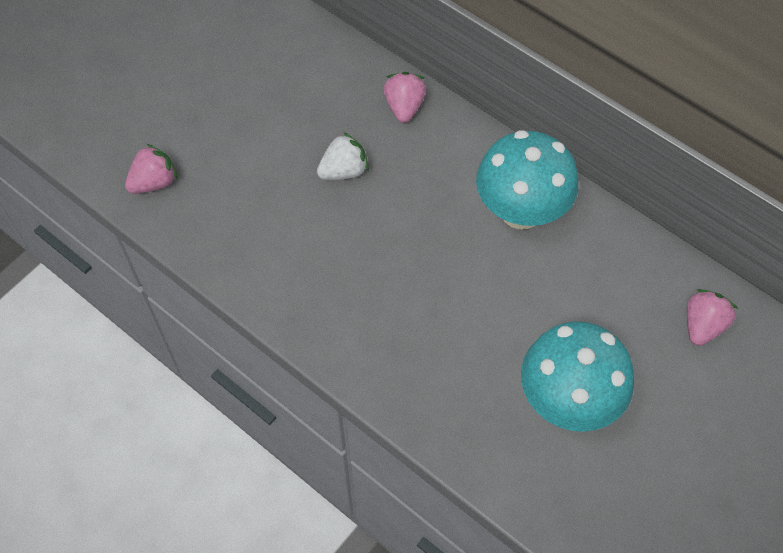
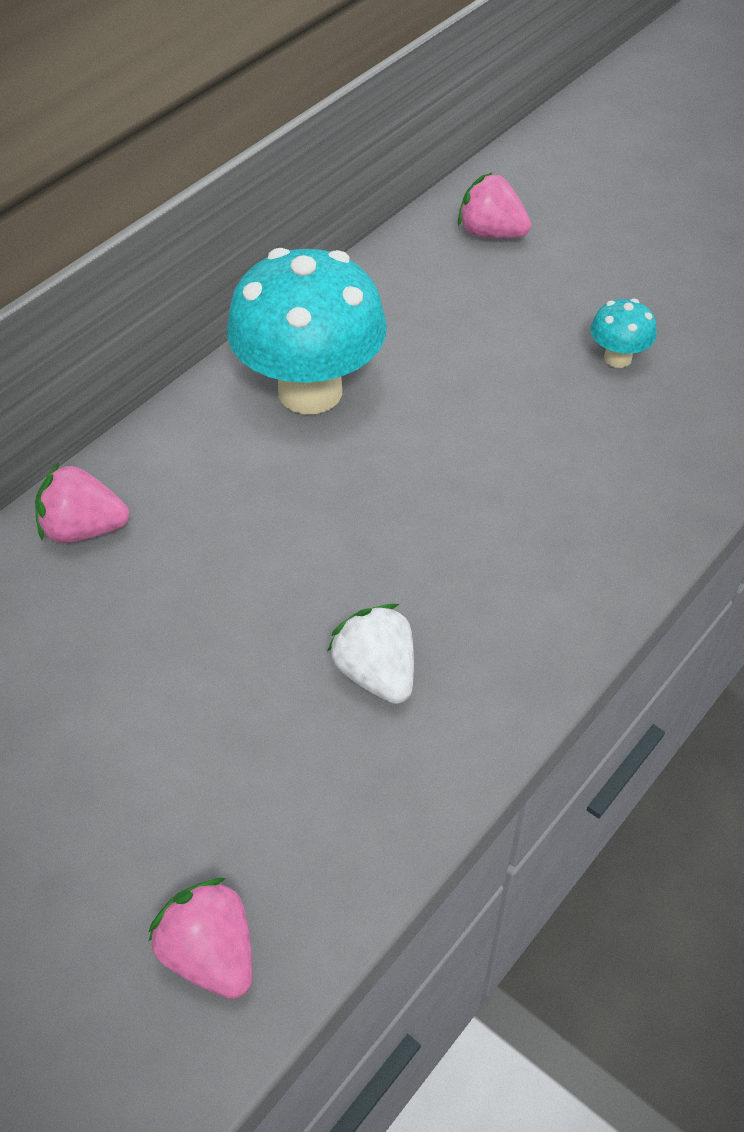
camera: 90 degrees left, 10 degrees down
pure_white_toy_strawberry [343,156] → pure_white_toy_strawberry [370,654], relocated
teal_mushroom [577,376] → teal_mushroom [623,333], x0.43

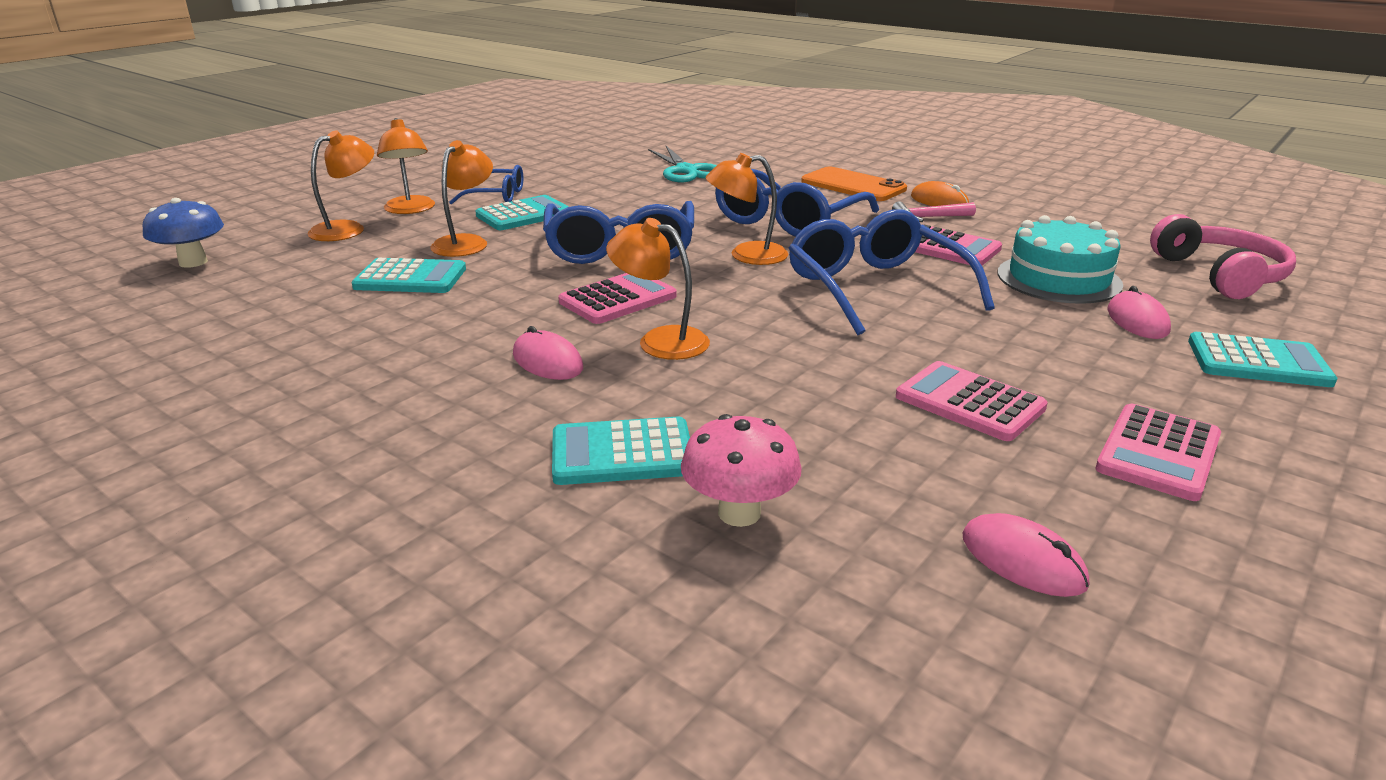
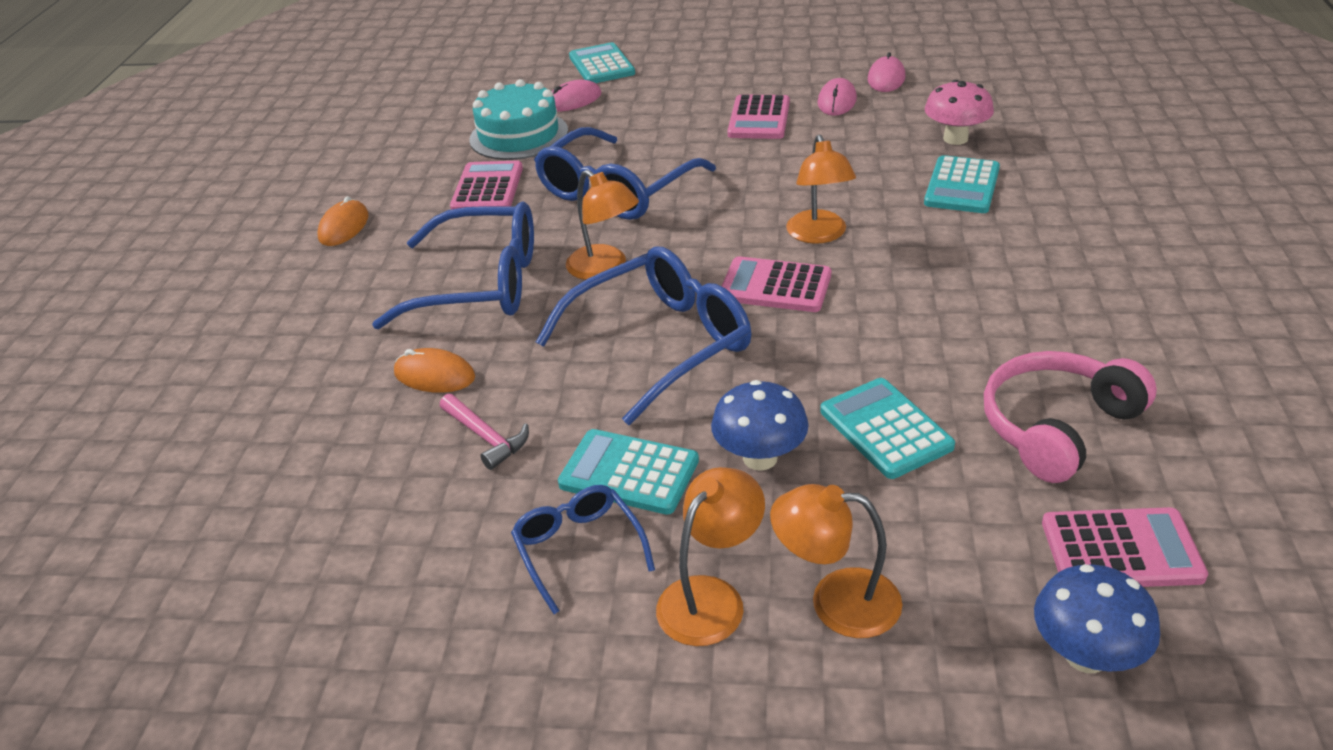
camera: 120 degrees left, 10 degrees up
orange-coloured_reading_lamp [461,198] → royal_blue_mushroom [760,425]
teal_shears [682,164] → -
orange-coloured_mobile_phone [854,184] → -
rosy_hammer [934,211] → rosy_hammer [484,432], relocated
rosy_over-ear_headphones [1223,256] → rosy_over-ear_headphones [1070,417], relocated
rosy_computer_mouse [548,353] → rosy_computer_mouse [837,97], relocated
rosy_adding_machine [1158,452] → rosy_adding_machine [1125,547], relocated
teal_adding_machine [621,450] → teal_adding_machine [962,184], 60 degrees clockwise
- → orange-coloured_computer_mouse [434,370]

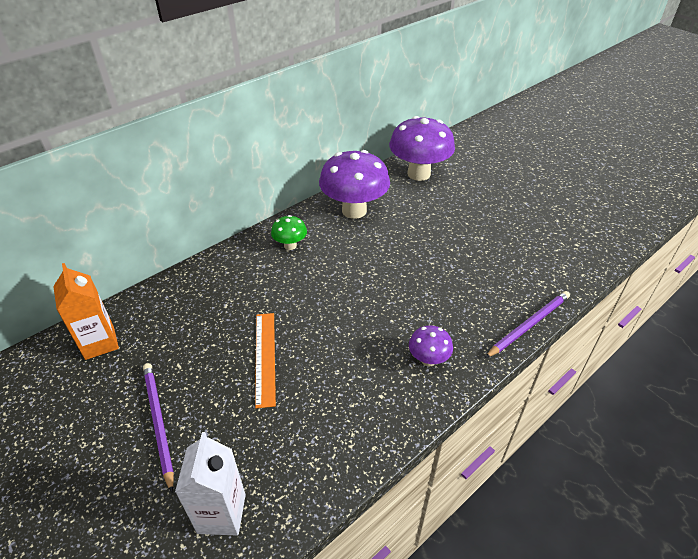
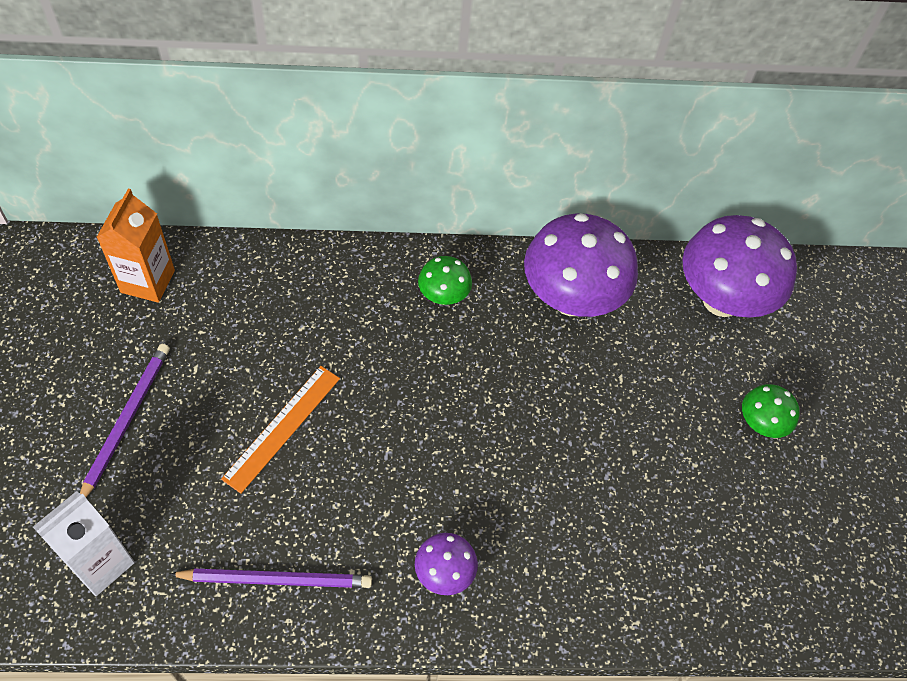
camera: 35 degrees right, 15 degrees up
purple_pencil [527,324] → purple_pencil [270,578], relocated
- → emerald_mushroom [771,411]

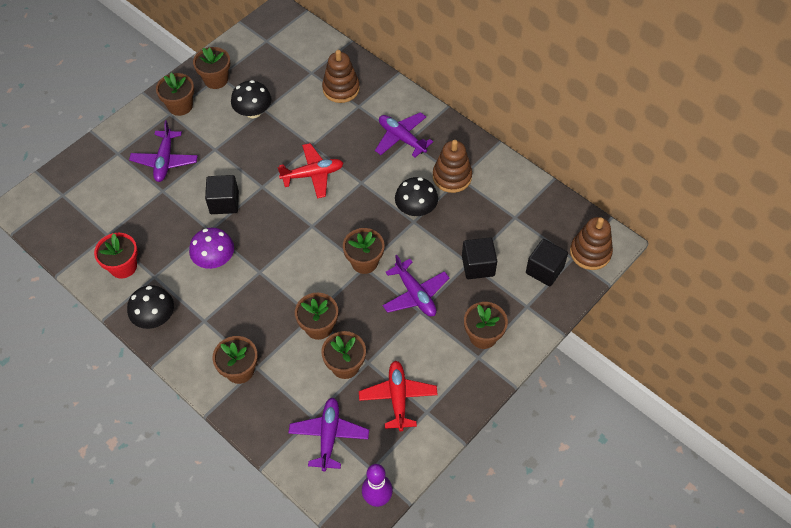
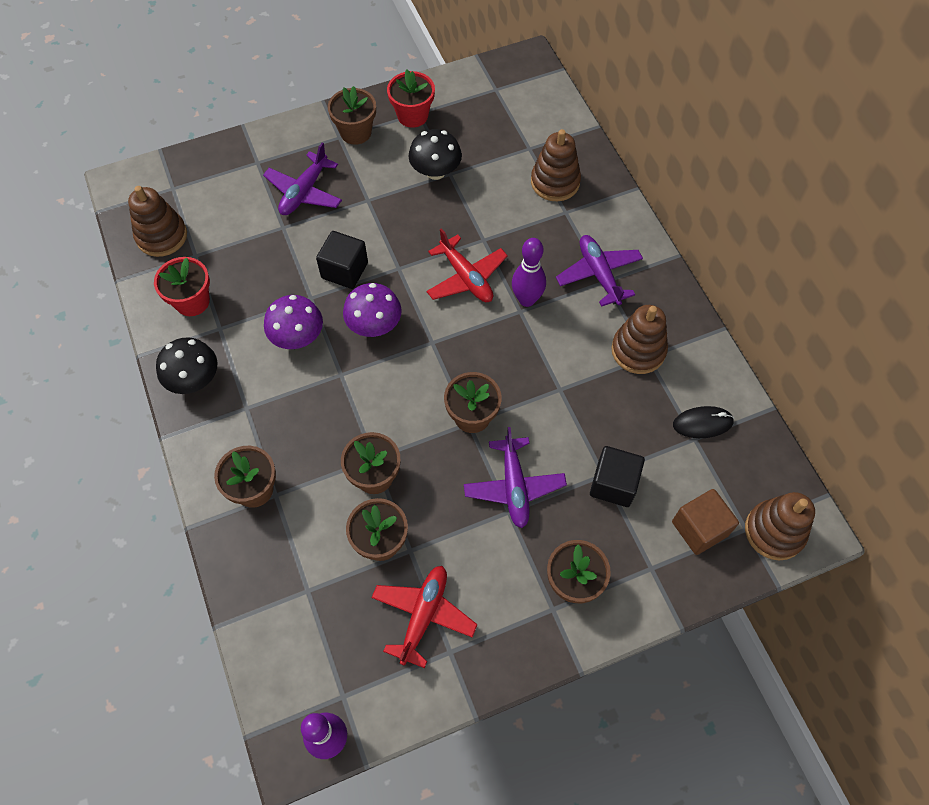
camera: 25 degrees right, 5 degrees up
russet_potted_plant [211,68] → crimson_potted_plant [411,99]
crimson_toy_plane [310,171] → crimson_toy_plane [467,265], 45 degrees clockwise
black_mushroom [416,196] → -
black_block [547,262] → russet_block [705,522]
purple_toy_plane [328,434] → -
- → russet_stacking_toy [157,221]
- → purple_skittle [529,272]
- → purple_mushroom [372,310]
- → black_computer_mouse [703,422]

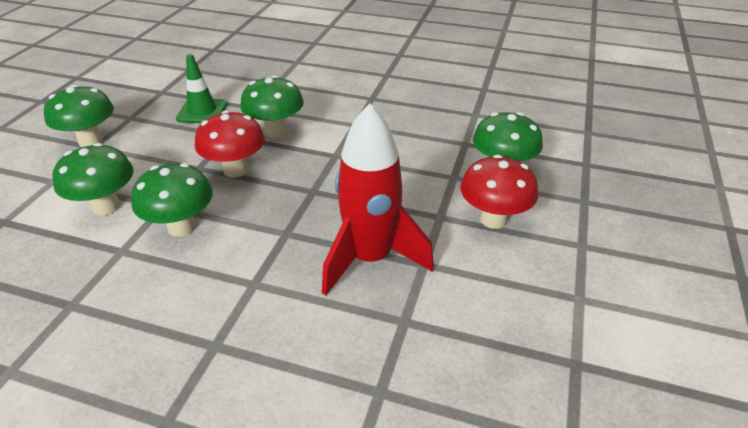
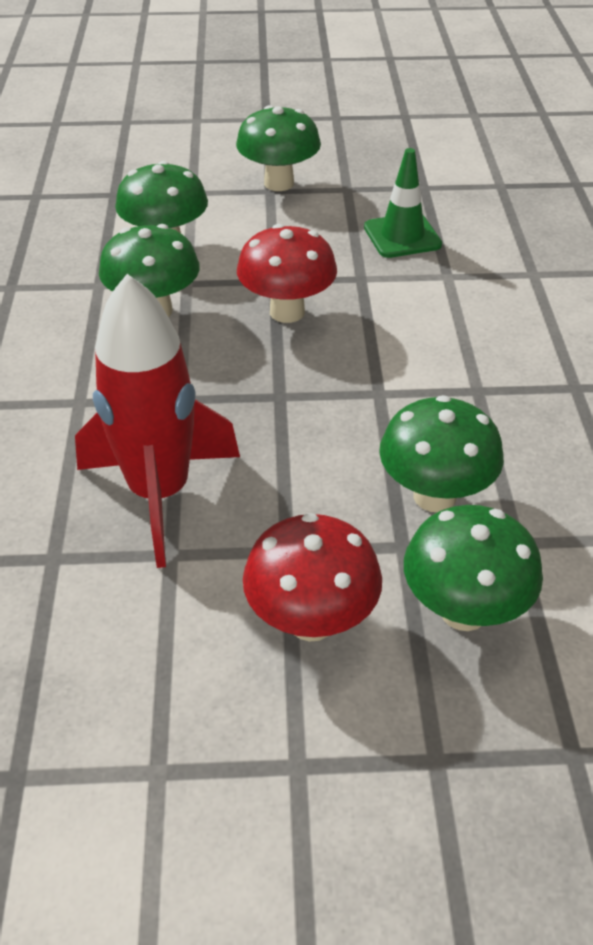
camera: 70 degrees right, 5 degrees up
emerald_mushroom [272,106] → emerald_mushroom [441,453], relocated

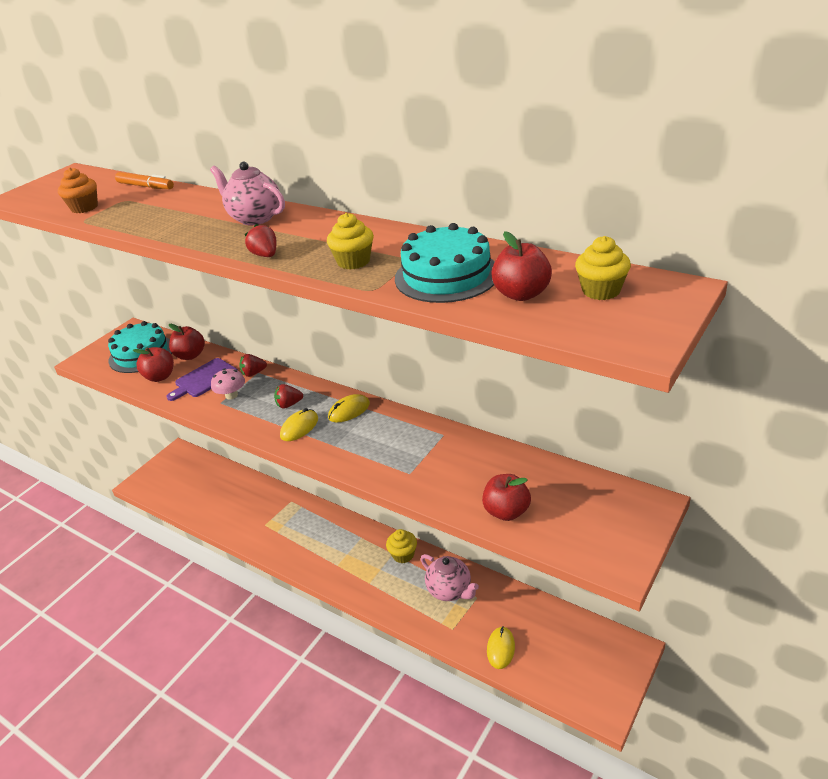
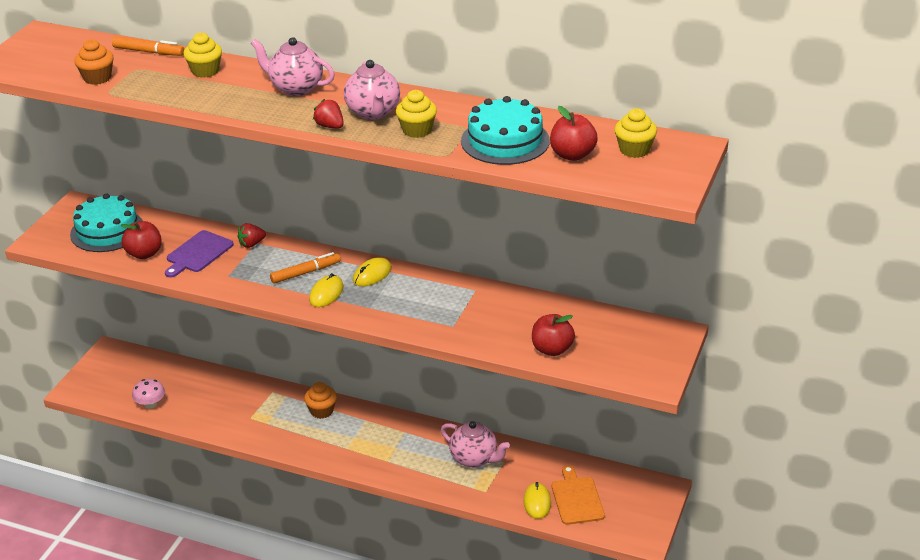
camera: 15 degrees left, 0 degrees up
crimson_apple [187,342] → -
rosy_mushroom [228,384] → rosy_mushroom [148,394], relocated
crimson_toy_strawberry [288,396] → orange-coloured_felt_pen [305,267]
golden_cupcake [401,546] → golden_cupcake [203,55], relocated
- → rosy_china_teapot [372,90]
- → orange-coloured_cupcake [320,400]
- → orange-coloured_bread_board [578,495]

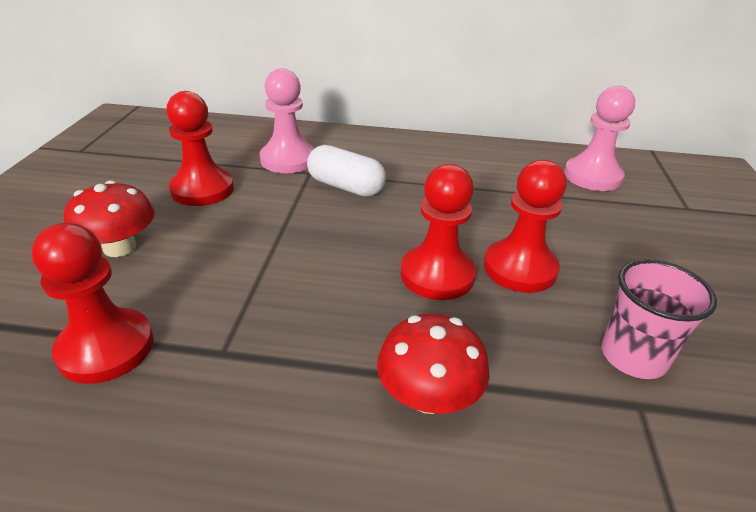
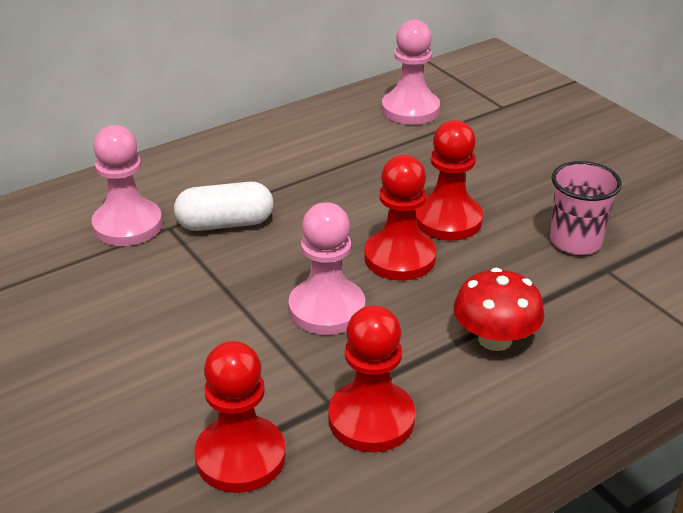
camera: 40 degrees left, 0 degrees up
crimson_pawn [200,148] → crimson_pawn [371,378], relocated
crimson_mushroom [109,218] → -
- → rosy_pawn [326,268]

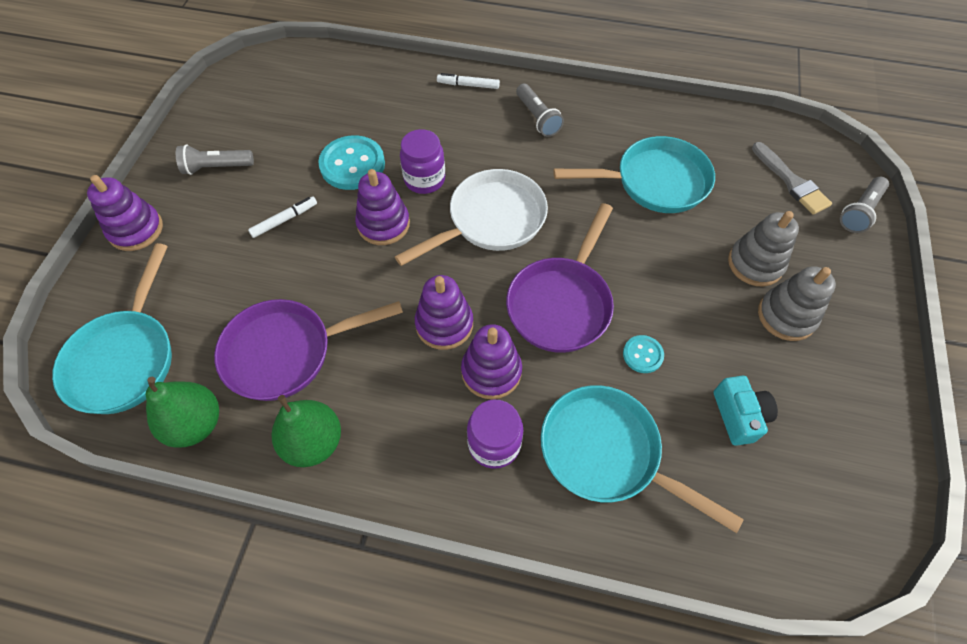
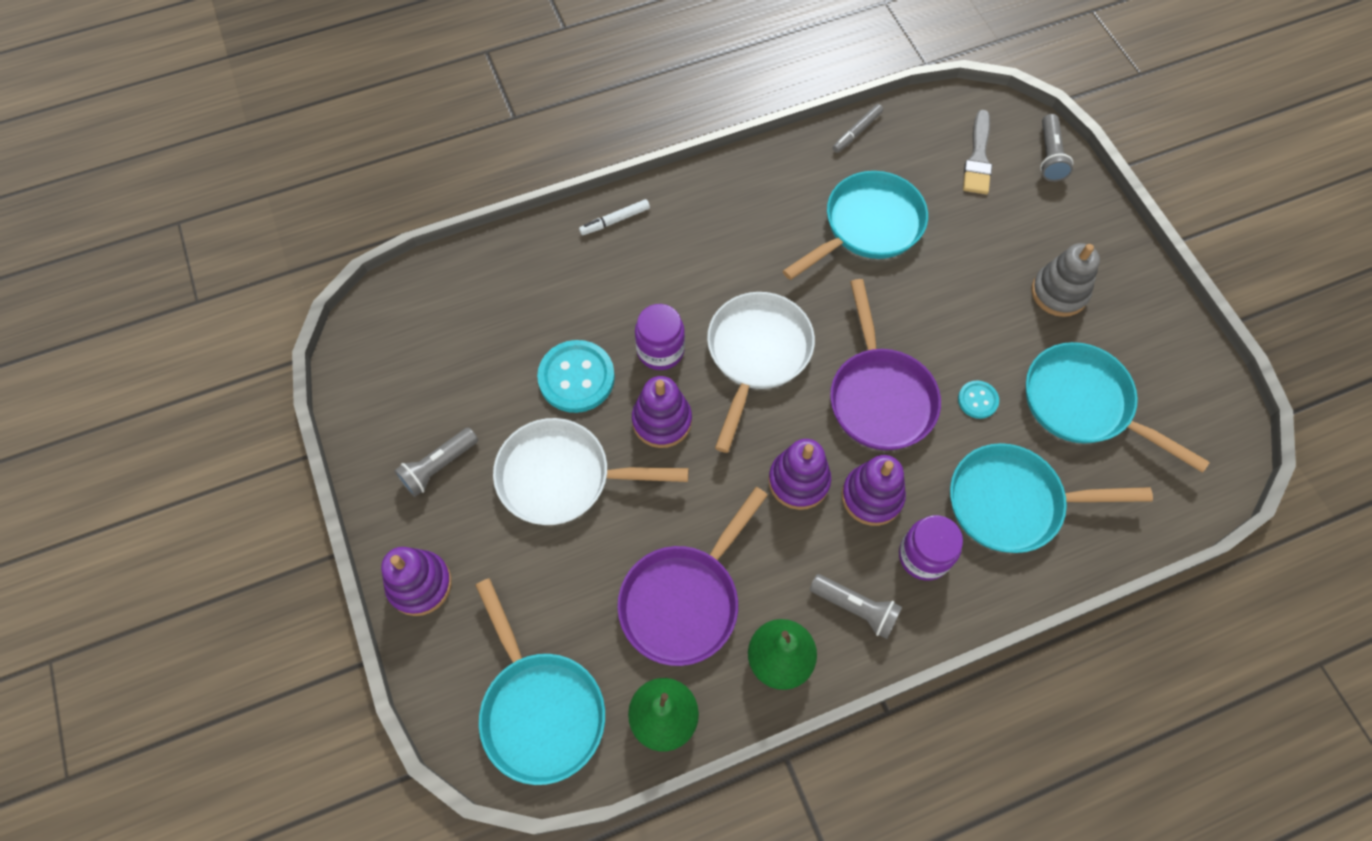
camera: 35 degrees left, 5 degrees up
ash-grey_pocket_torch [540,110] → ash-grey_pocket_torch [856,606], relocated
ash-grey_paintbrush [792,178] → ash-grey_paintbrush [977,152], 75 degrees clockwise
pure_white_felt_pen [282,217] → pure_white_frying_pan [591,471]
ash-grey_stacking_toy [763,249] → -
teal_camera [746,411] → teal_frying_pan [1118,407]
- → ash-grey_felt_pen [857,128]

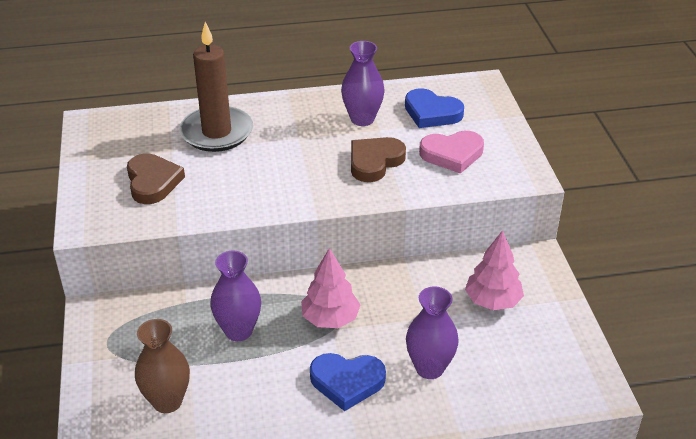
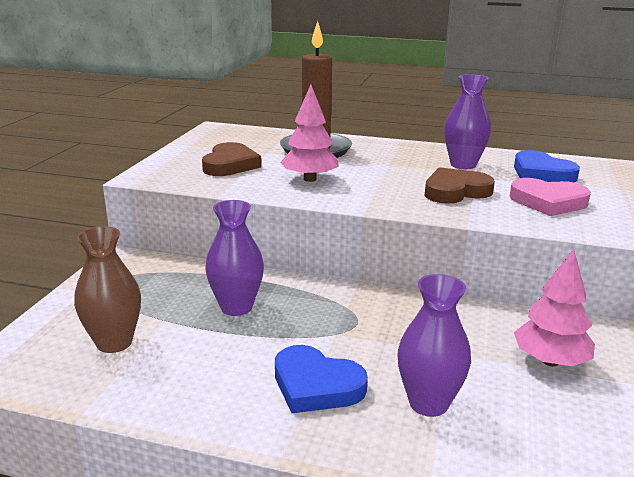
camera: 25 degrees right, 15 degrees down
rosy_fir_tree [330,288] → rosy_fir_tree [309,133], relocated

